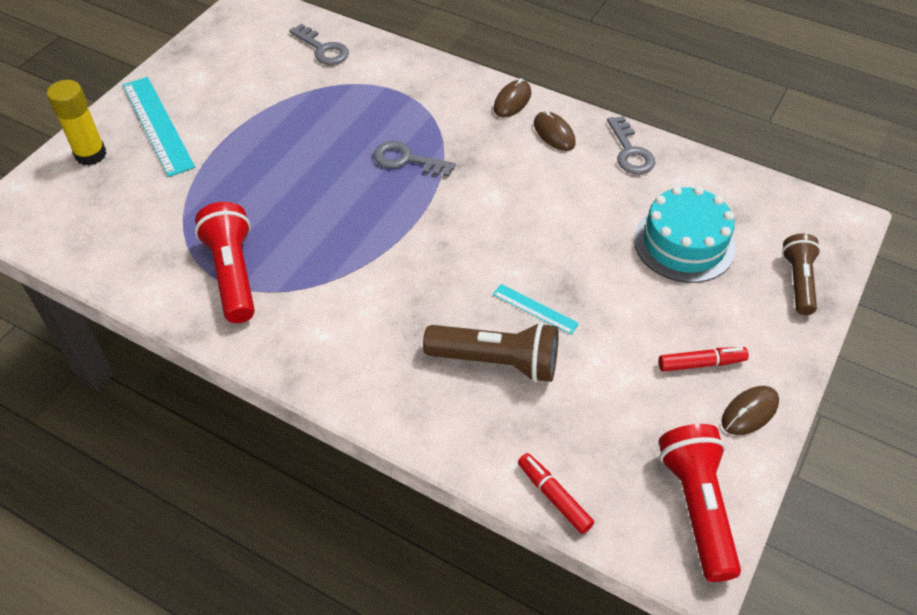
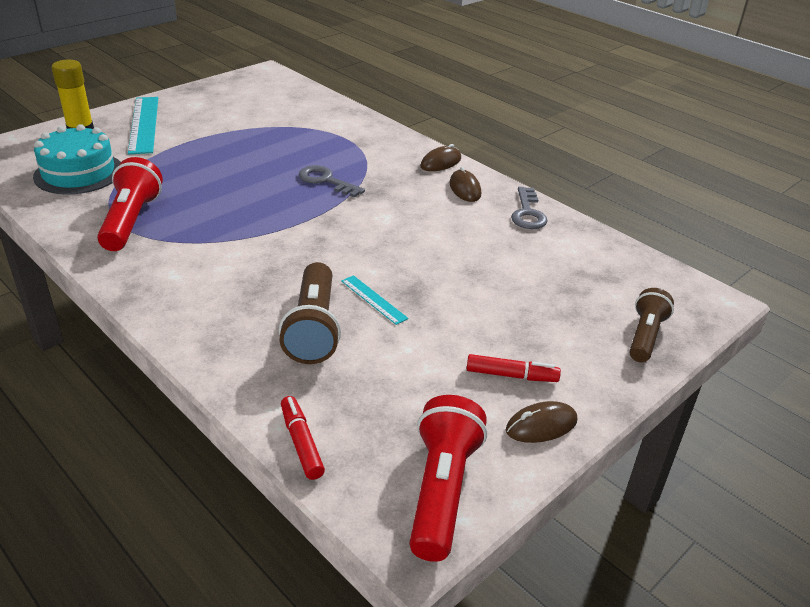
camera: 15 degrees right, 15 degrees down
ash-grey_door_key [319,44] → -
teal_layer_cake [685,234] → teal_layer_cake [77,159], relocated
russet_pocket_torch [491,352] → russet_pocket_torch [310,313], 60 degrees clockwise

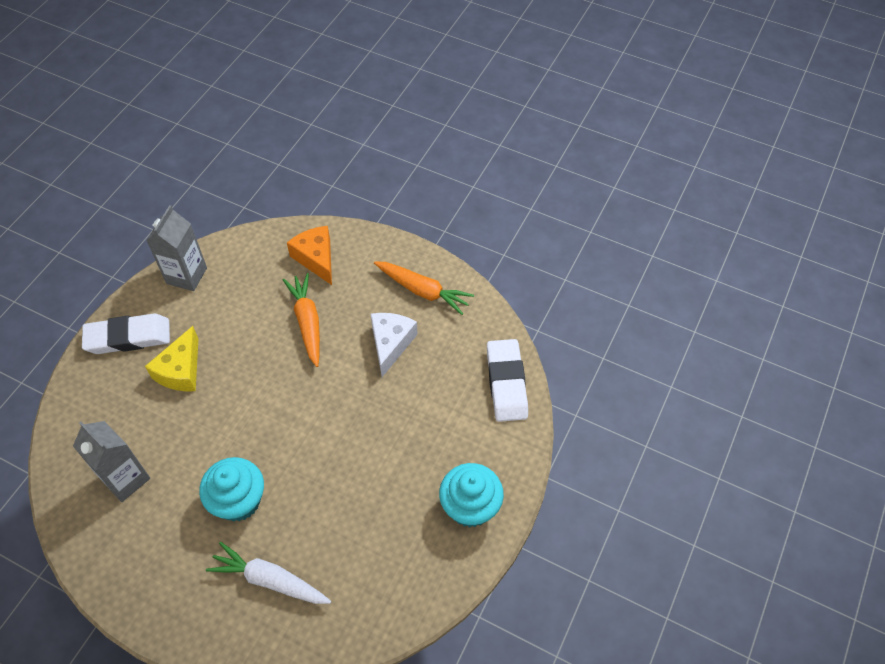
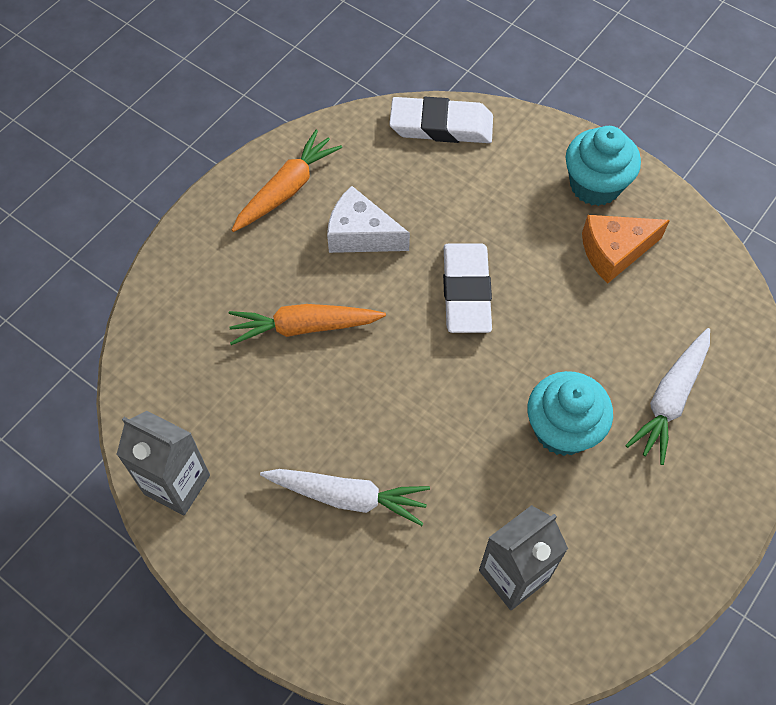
camera: 80 degrees left, 5 degrees up
orange-coloured_cheese [309,255] → orange-coloured_cheese [626,249], relocated
pure_white_eraser [126,334] → pure_white_eraser [467,288], relocated
golden_cheese [171,358] → pure_white_carrot [345,497]

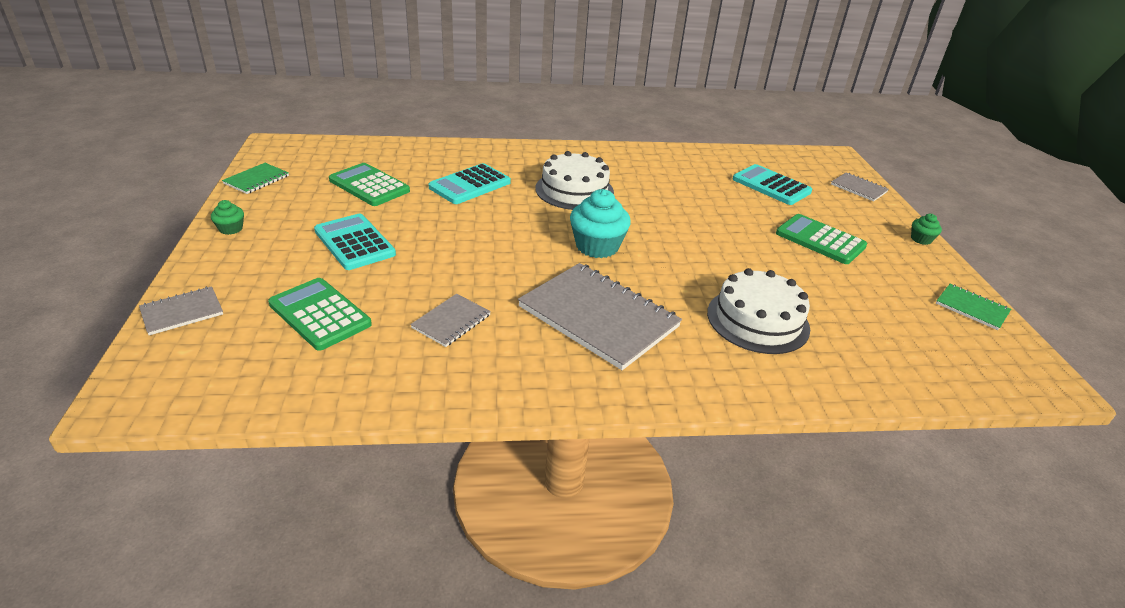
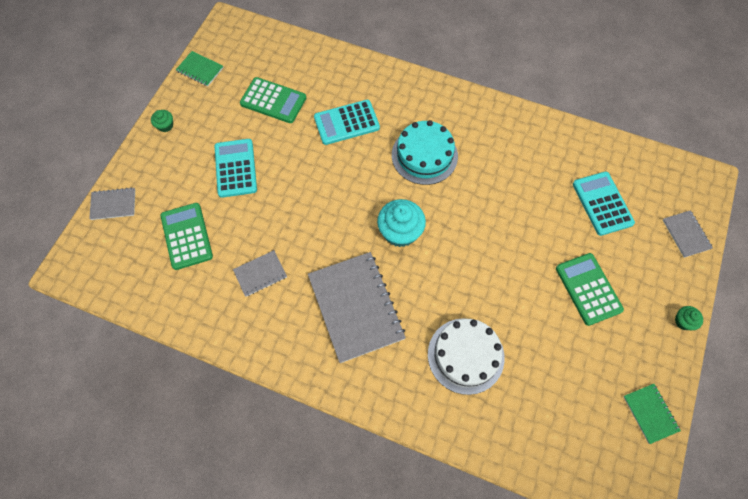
camera: 30 degrees right, 30 degrees up
pure_white_layer_cake [574,180] → teal_layer_cake [425,152]
emerald_notepad [255,178] → emerald_notepad [200,68], 60 degrees clockwise
emerald_adding_machine [369,184] → emerald_adding_machine [273,100], 135 degrees clockwise

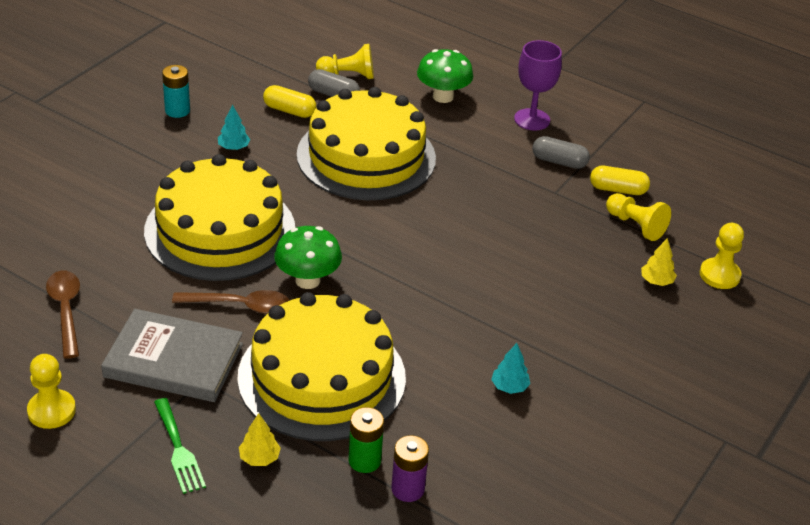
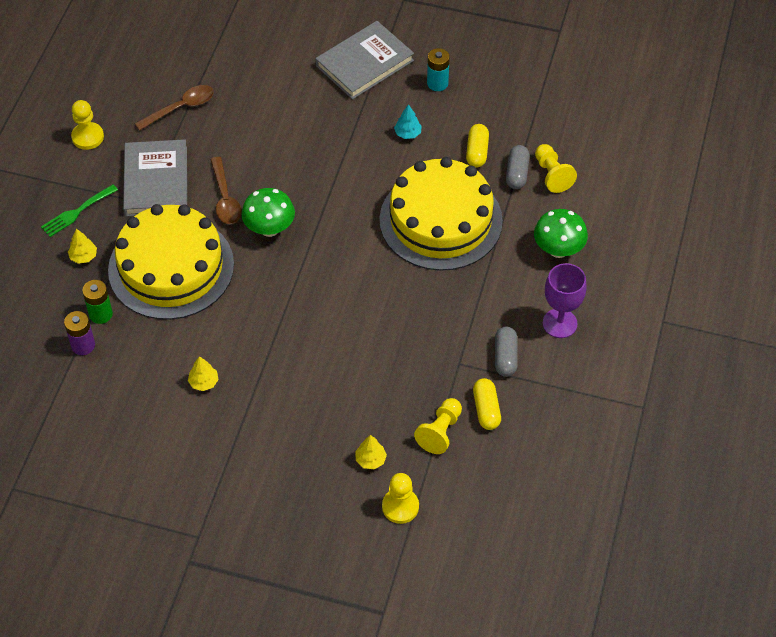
camera: 75 degrees right, 15 degrees up
golden_layer_cake [219,217] → -
teal_fir_tree [510,368] → golden_fir_tree [203,373]
- → ash-grey_book [364,60]

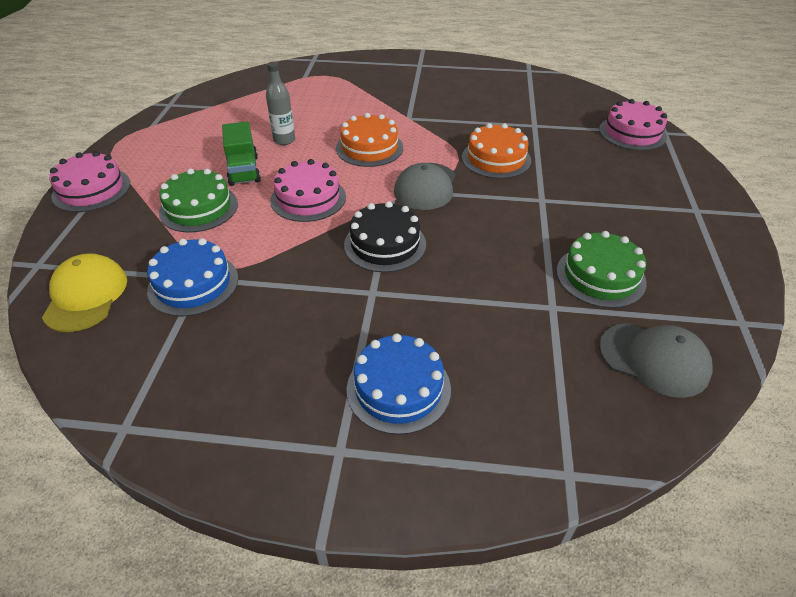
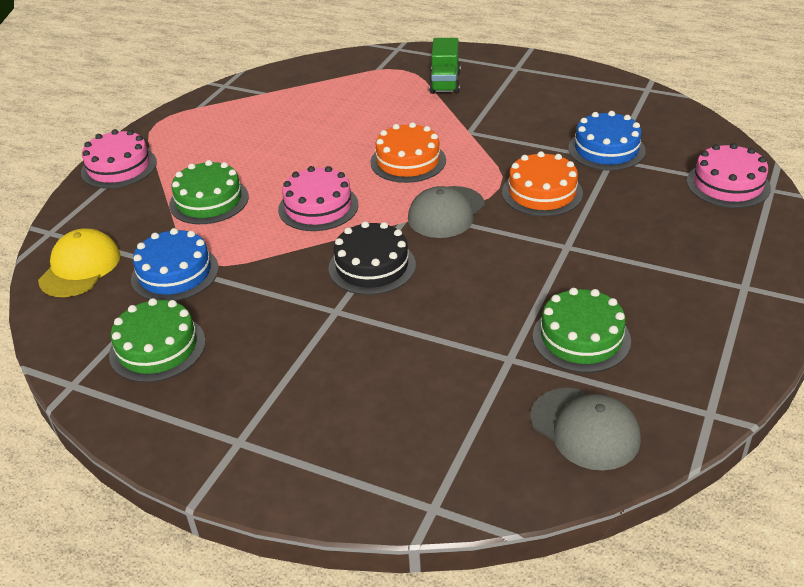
camera: 20 degrees right, 5 degrees down
ash-grey_drink_bottle [280,103] → -
emerald_toy_truck [241,153] → emerald_toy_truck [445,66], relocated
royal_blue_layer_cake [399,384] → royal_blue_layer_cake [607,141], relocated
- → emerald_layer_cake [157,340]

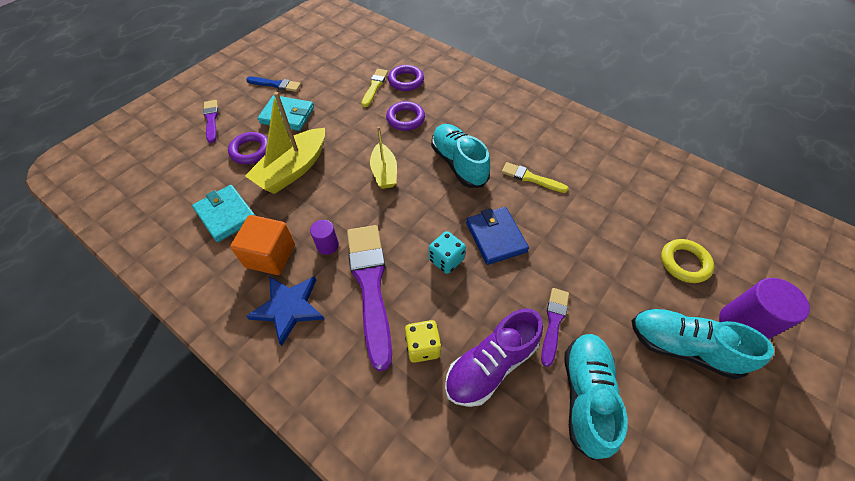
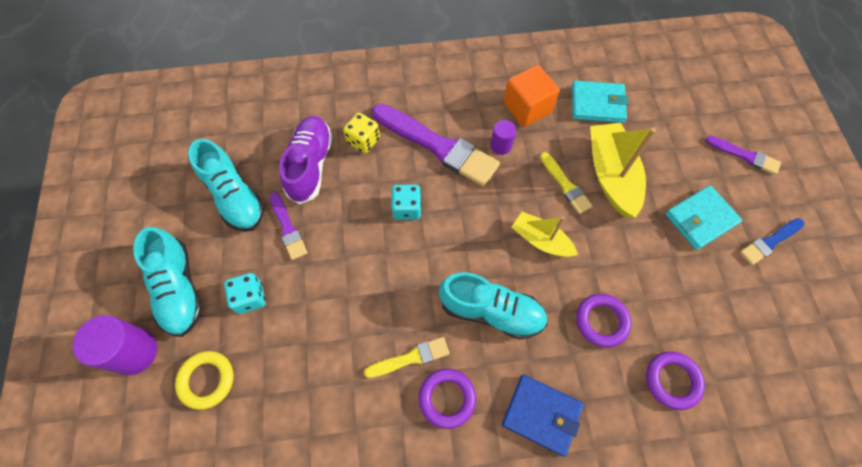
camera: 135 degrees right, 10 degrees up
golden_paintbrush [375,88] → golden_paintbrush [566,183], relocated
purple_torus [248,148] → purple_torus [447,399], relocated
royal_blue_billfold [497,236] → royal_blue_billfold [543,415], relocated
royal_blue_five-pointed_star [285,311] → -
teal_sneaker [703,344] → teal_sneaker [167,282], 90 degrees clockwise
- → teal_dice [245,293]

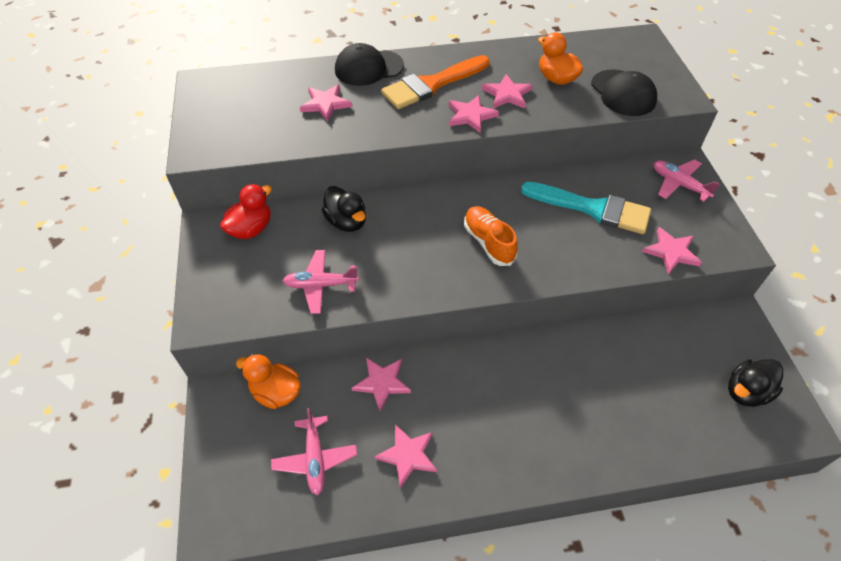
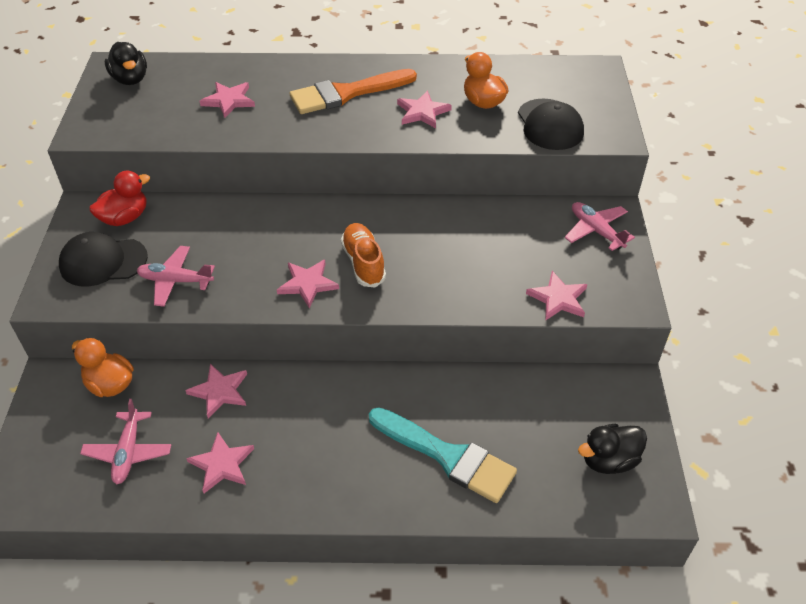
camera: 10 degrees right, 5 degrees down
black_cap [369,64] → black_cap [103,259], relocated
rosy_five-pointed_star [474,114] → rosy_five-pointed_star [308,284], relocated
teal_paintbrush [586,208] → teal_paintbrush [443,455], relocated
black_rubber_duck [344,209] → black_rubber_duck [126,63], relocated

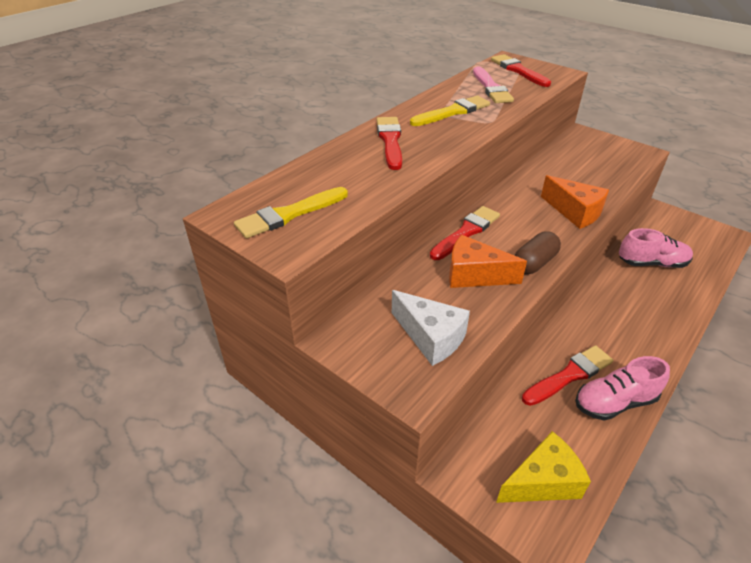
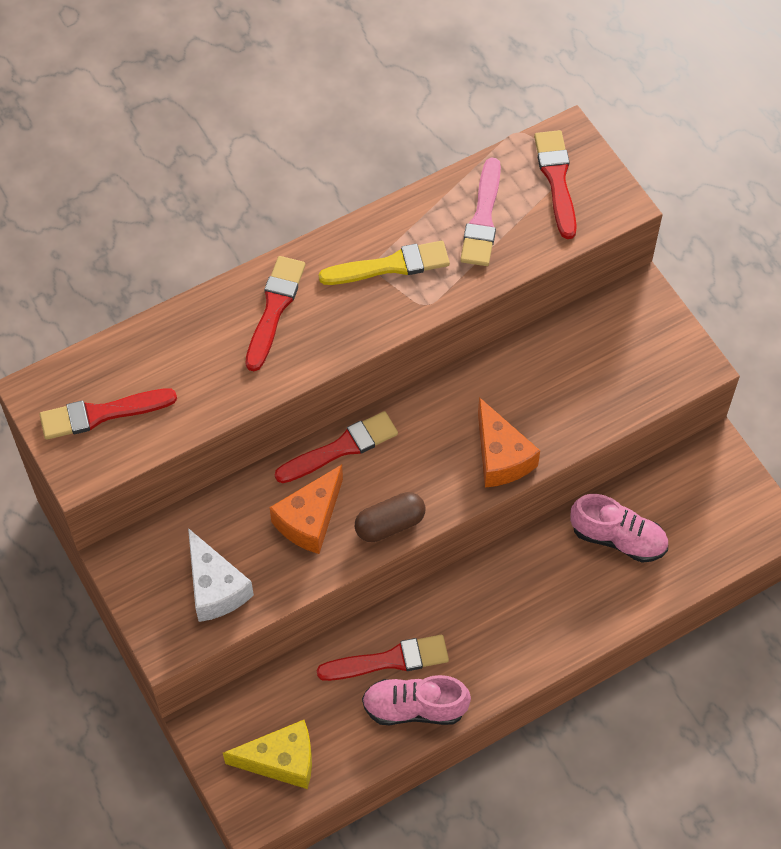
camera: 20 degrees right, 20 degrees up
golden_paintbrush [291,212] → crimson_paintbrush [108,414]
orange-coloured_cheese [488,261] → orange-coloured_cheese [306,509], 90 degrees counterclockwise

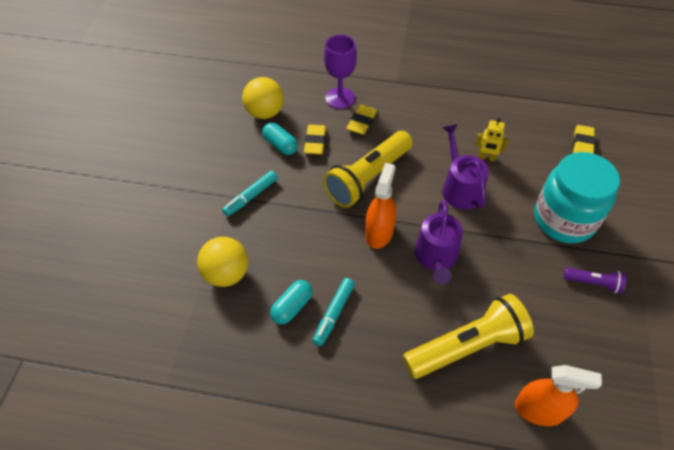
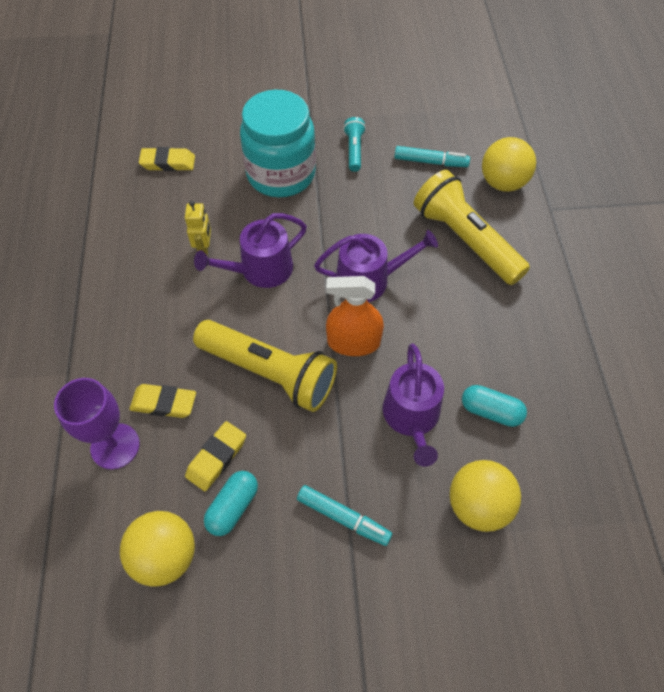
camera: 105 degrees left, 5 degrees up
golden_eraser [315,140] → golden_eraser [215,456], 45 degrees counterclockwise
purple_pocket_torch [595,281] → teal_pocket_torch [354,144]
teal_felt_pen [334,312] → teal_felt_pen [432,156], relocated
orange-coloured_spray_bottle [558,395] → golden_ball [509,164]
- → purple_watering_can [413,405]

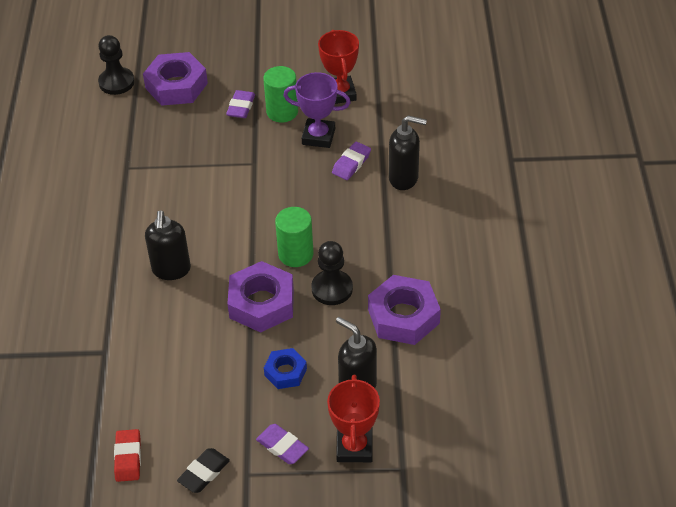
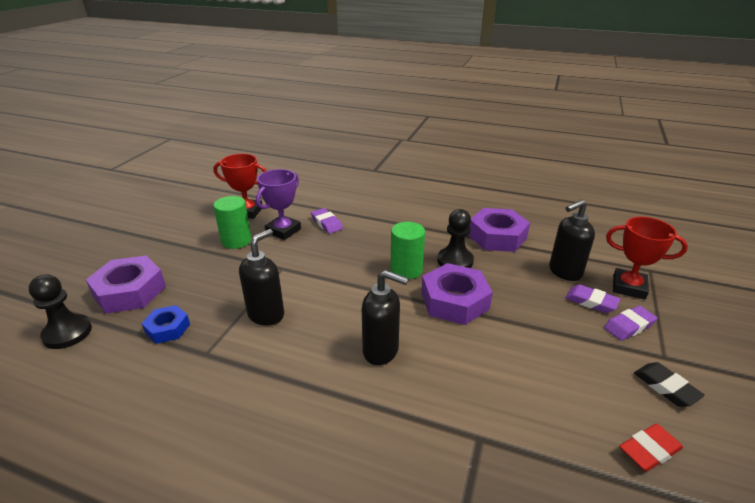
camera: 70 degrees left, 15 degrees down
purple_eraser [240,104] → purple_eraser [592,298], relocated
black_soap_pump [408,152] → black_soap_pump [261,277], relocated
royal_blue_hexagon_nut [285,368] → royal_blue_hexagon_nut [166,324], relocated
crimson_eraser [127,455] → crimson_eraser [651,448], 45 degrees counterclockwise

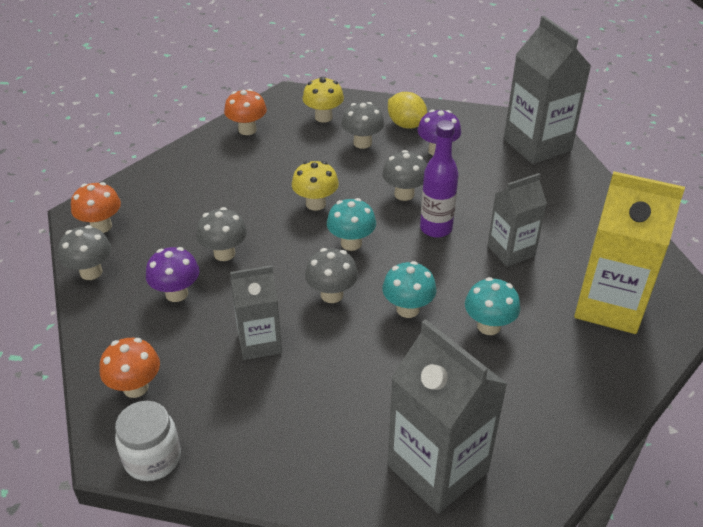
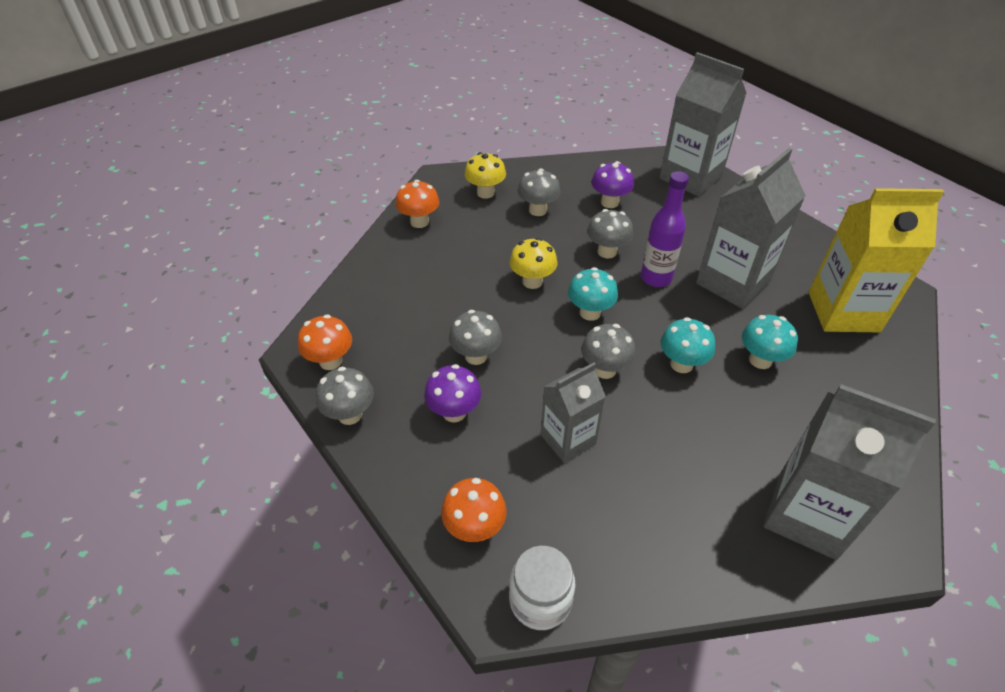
camera: 20 degrees left, 5 degrees up
golden_toy_lemon [407,110] → -
ash-grey_juice_carton [517,220] → ash-grey_juice_carton [751,228], x1.63

